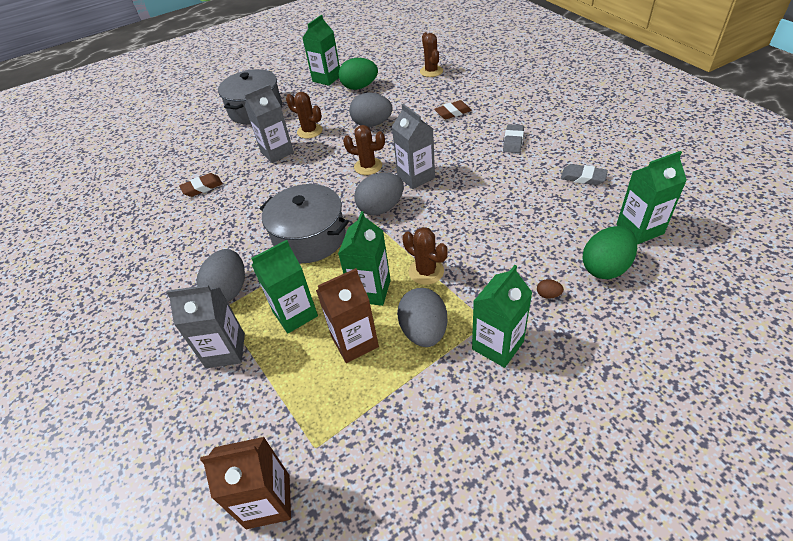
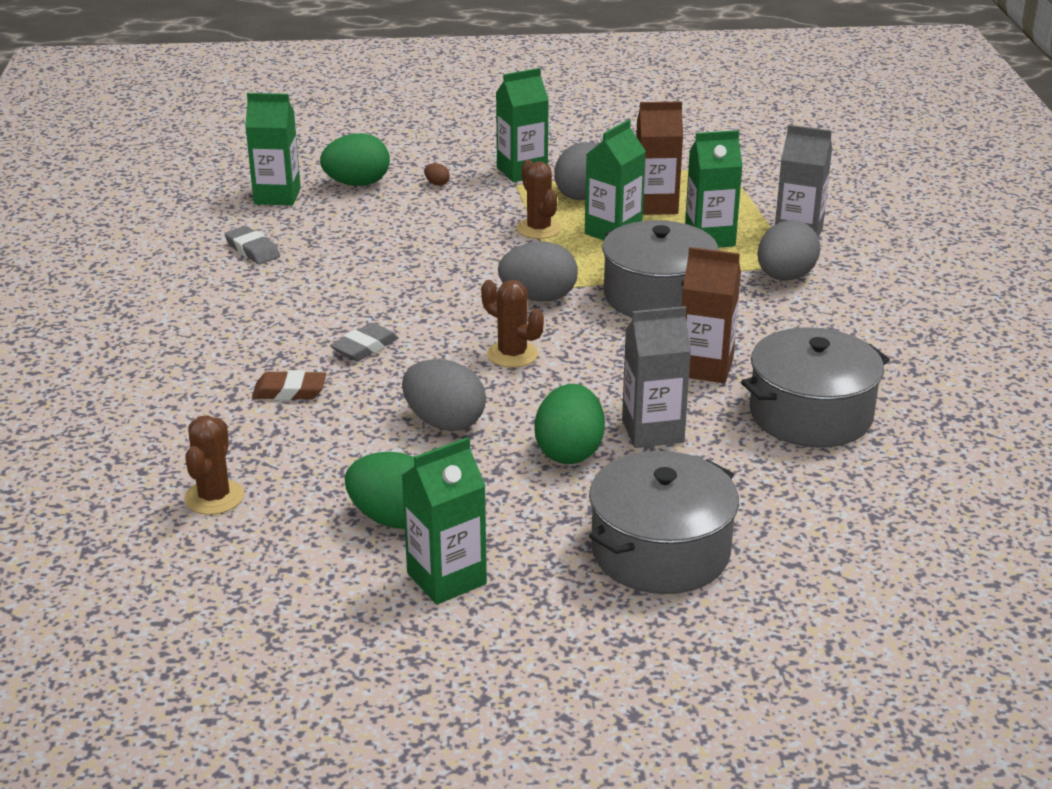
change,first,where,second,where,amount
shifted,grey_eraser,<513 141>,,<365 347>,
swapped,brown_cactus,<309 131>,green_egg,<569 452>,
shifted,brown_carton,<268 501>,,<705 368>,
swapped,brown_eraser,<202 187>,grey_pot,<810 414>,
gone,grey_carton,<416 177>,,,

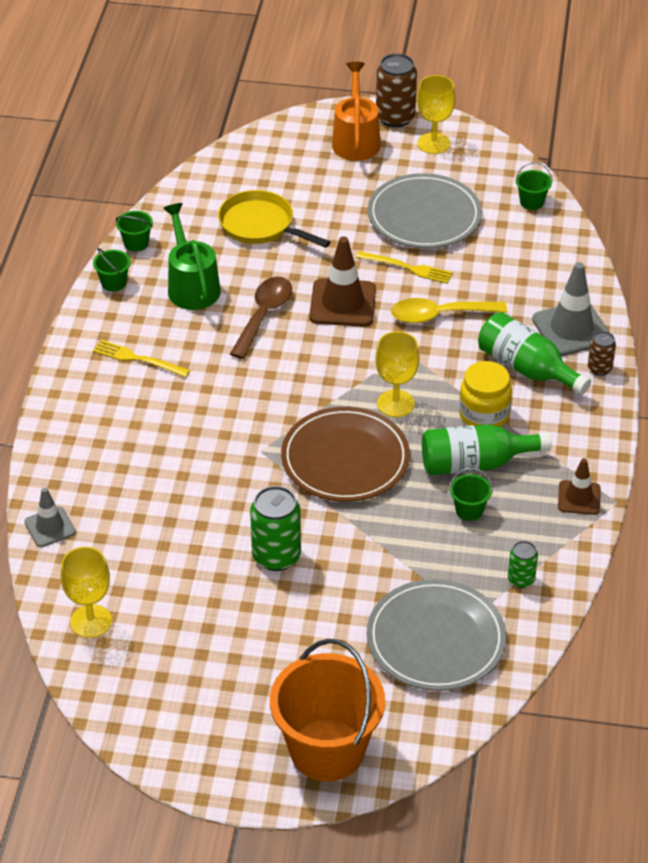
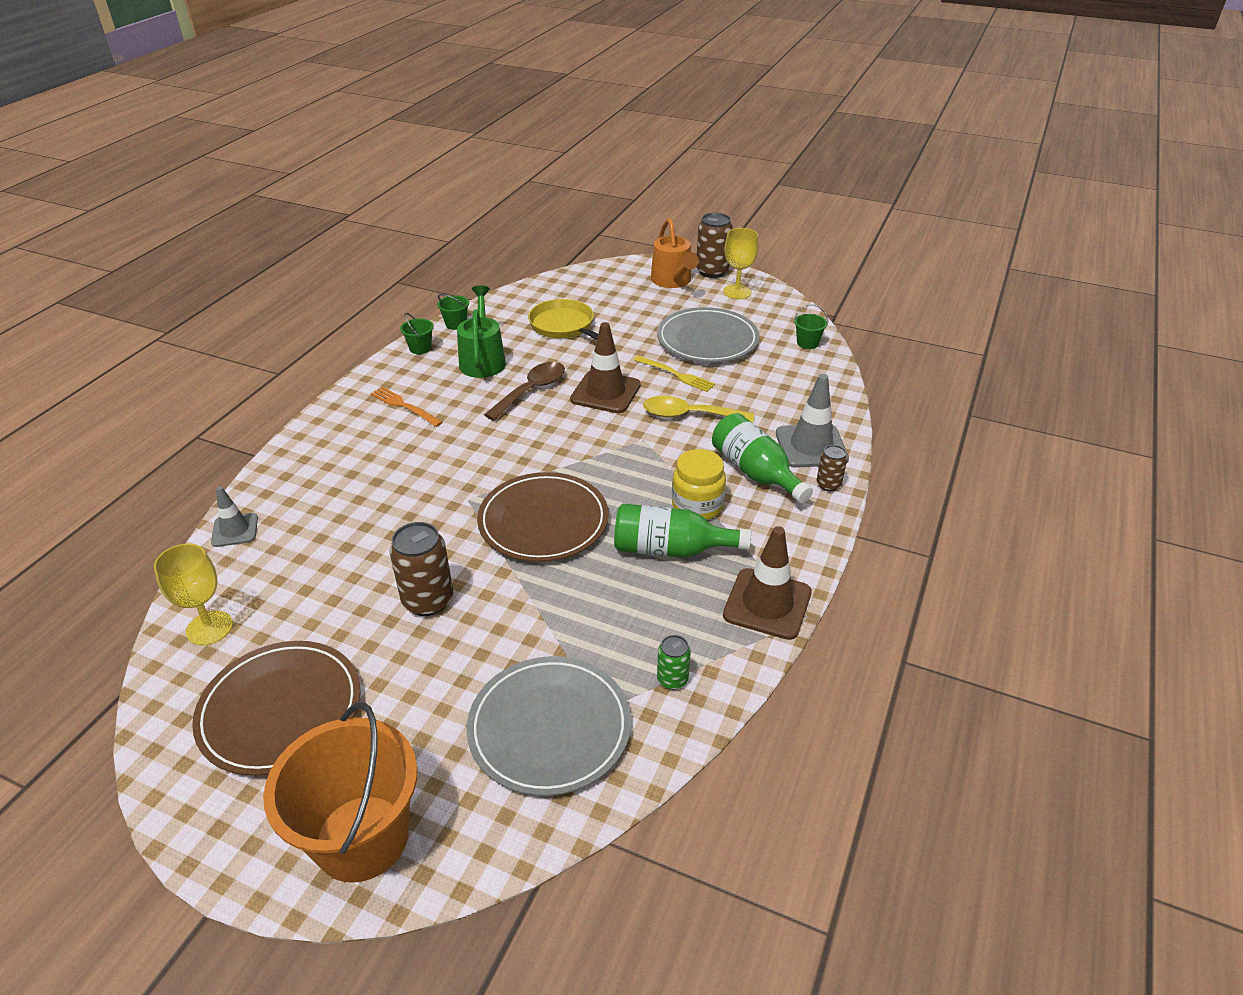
change,first,where,second,where,amount
new,,,brown_plate,<280 710>,
repainted,yellow_fork,<138 359>,orange_fork,<404 406>,
repainted,green_can,<276 556>,brown_can,<428 600>,
rotated,orange_watering_can,<356 140>,,<673 281>,150 degrees clockwise
scaled,brown_traffic_cone,<579 498>,,<767 604>,x1.68
gone,yellow_goblet,<395 403>,,,
gone,green_bucket,<469 510>,,,

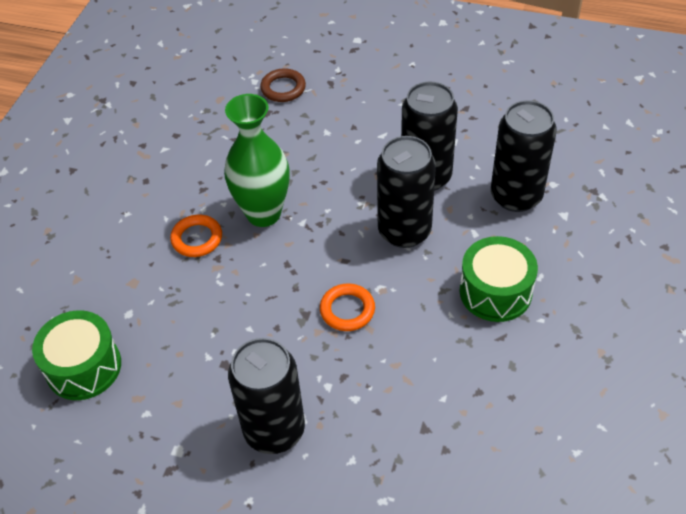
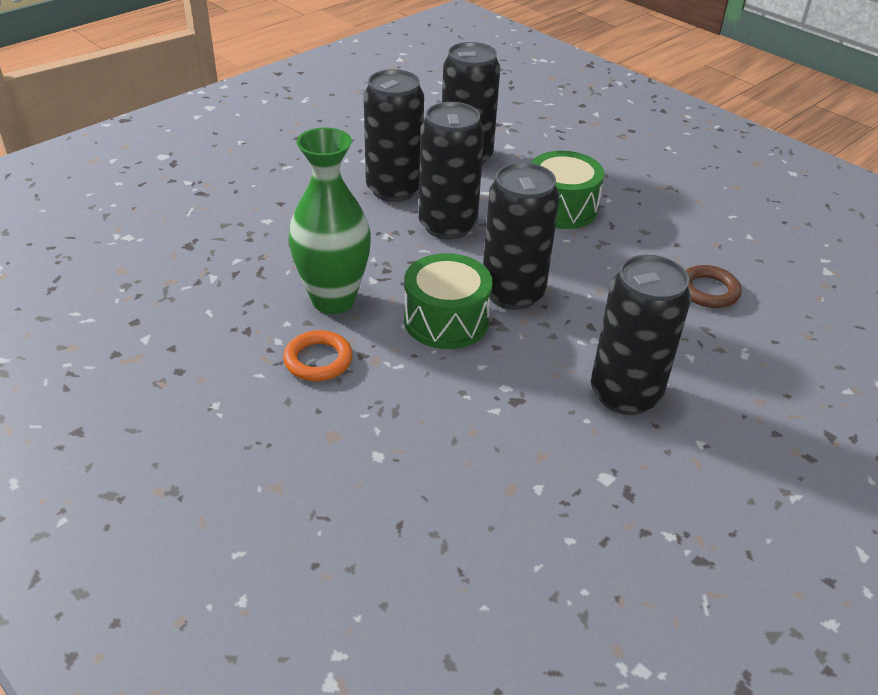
change,first,where,second,where,amount
shifted,green_drum,<83 367>,,<446 320>,
swapped,orange_ring,<347 310>,black_can,<512 293>,
shifted,brown_ring,<283 88>,,<708 291>,

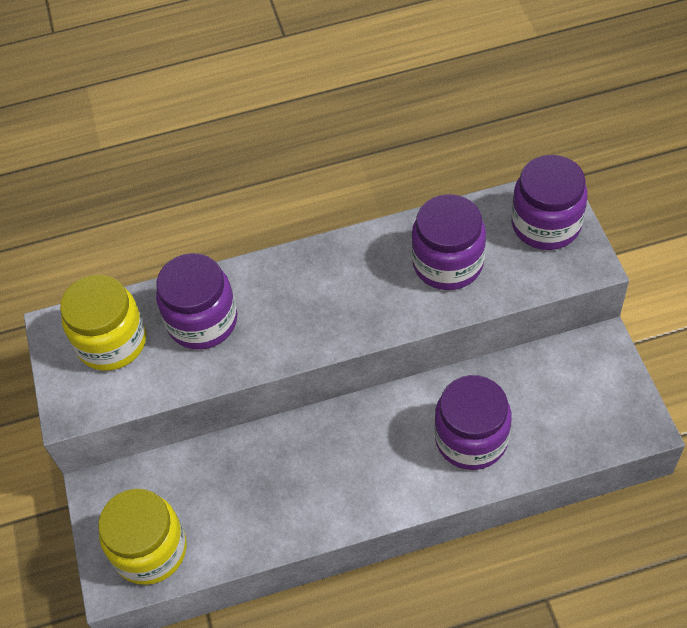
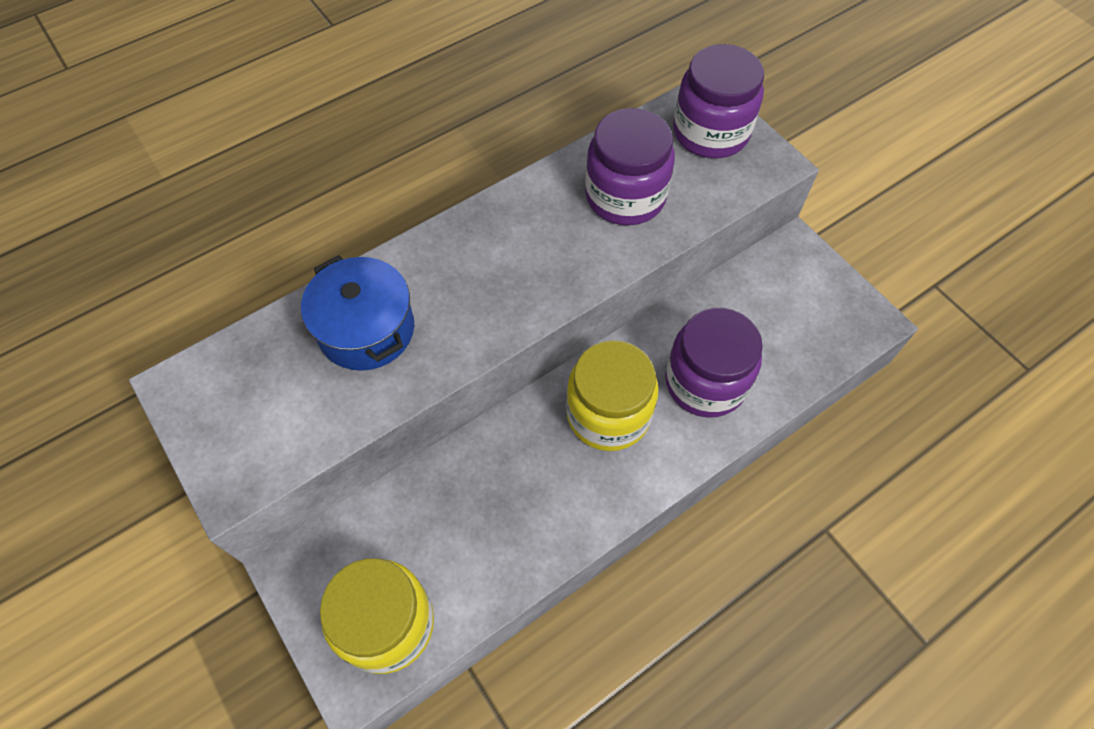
change,first,where,second,where,amount
swapped,purple_jar,<202 321>,blue_pot,<366 329>,
shifted,yellow_jar,<112 342>,,<608 414>,

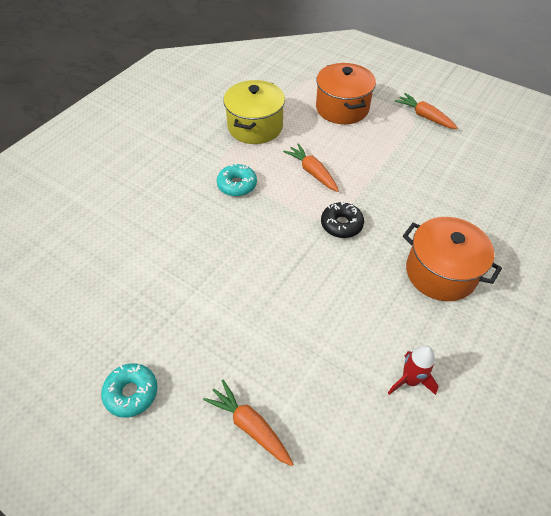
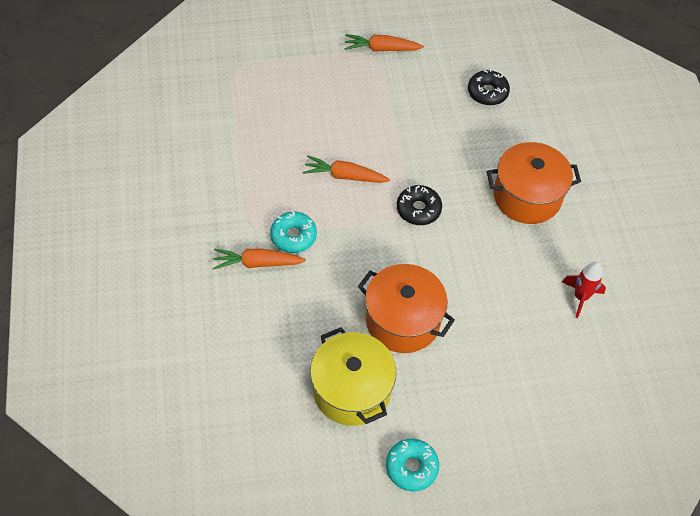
change,first,where,second,where,amount
shifted,orange_carrot,<250 425>,,<257 263>,
shifted,yellow_pot,<255 127>,,<351 390>,
shifted,orange_pot,<342 108>,,<402 320>,
new,,,black_donut,<487 92>,

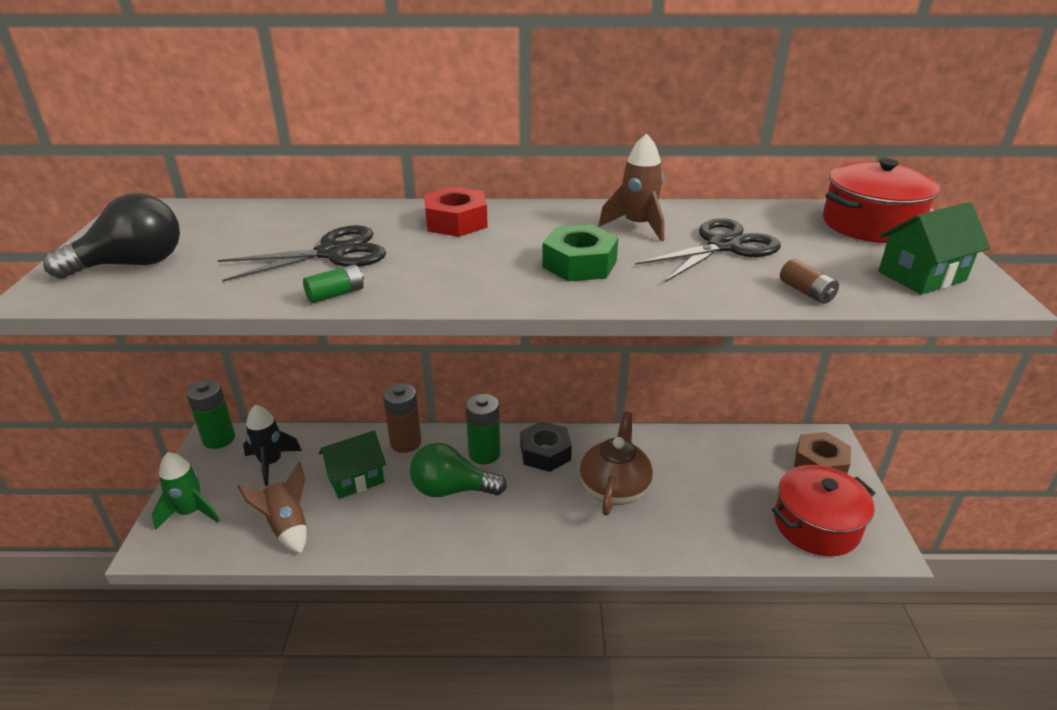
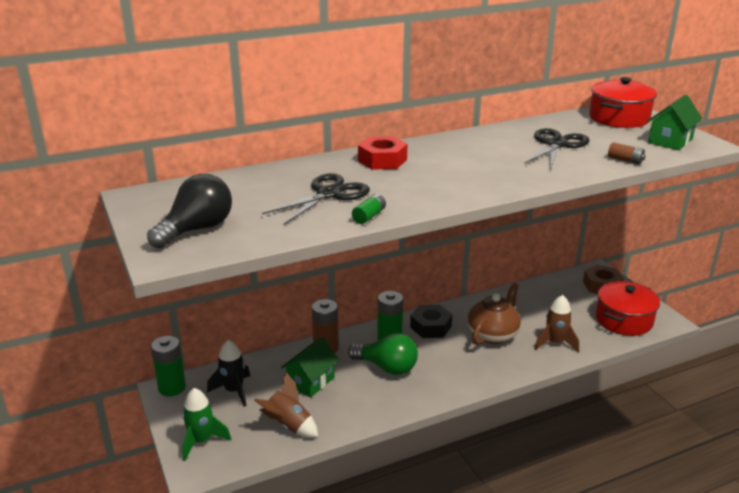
change,first,where,second,where,amount
rotated,green_light_bulb,<451 490>,,<387 367>,135 degrees counterclockwise
rotated,brown_teapot,<614 488>,,<493 334>,45 degrees clockwise
shifted,brown_rocket,<638 226>,,<555 343>,
gone,green_nut,<579 264>,,,

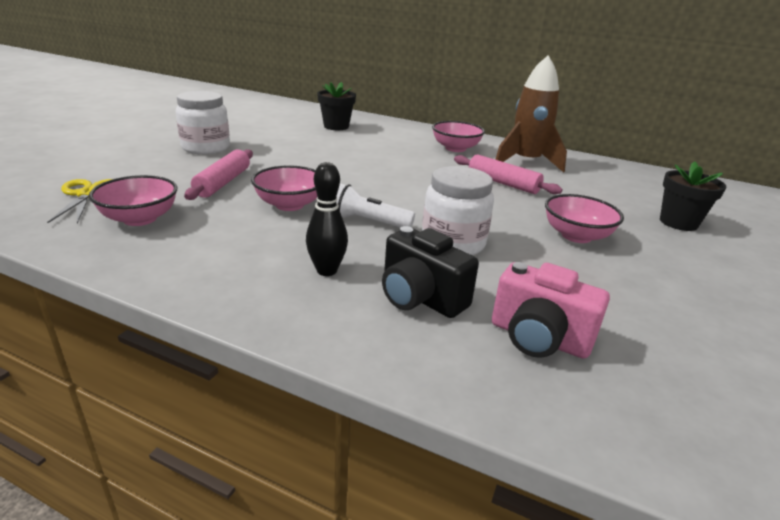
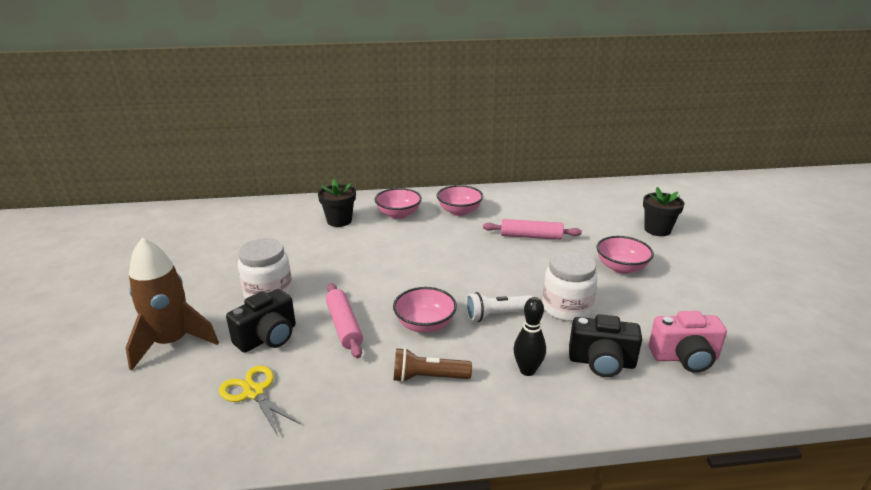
change,first,where,second,where,amount
shifted,brown_rocket,<526 162>,,<172 342>,
new,,,black_camera,<268 337>,
shifted,pink_bowl,<140 219>,,<398 214>,
new,,,brown_flashlight,<428 377>,

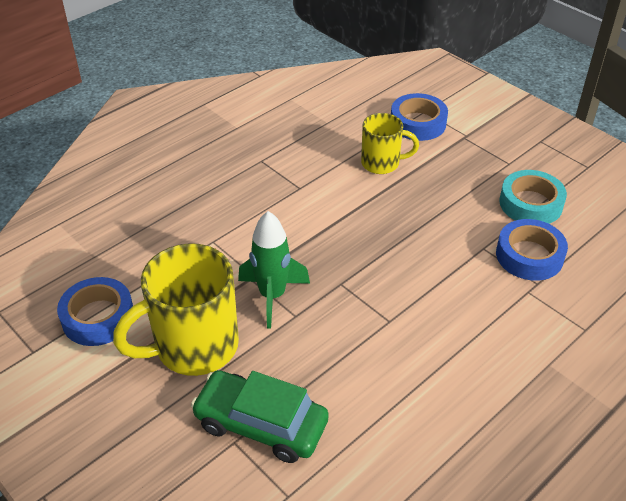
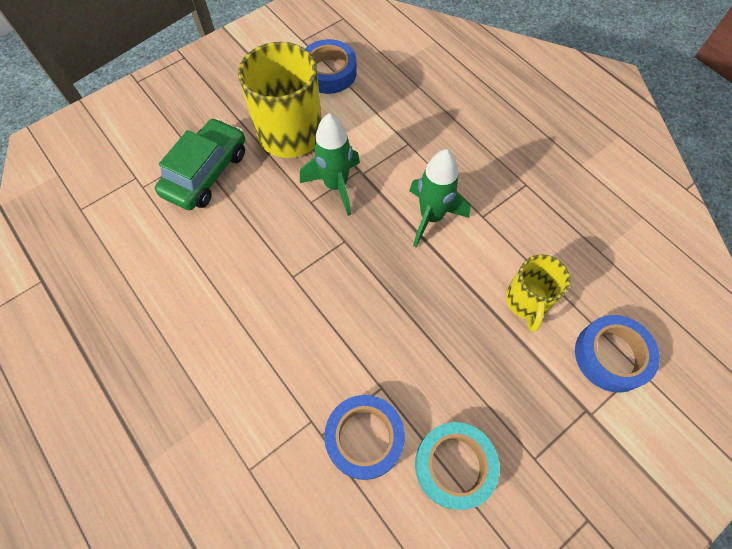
change,first,where,second,where,amount
new,,,green_rocket,<431 217>,

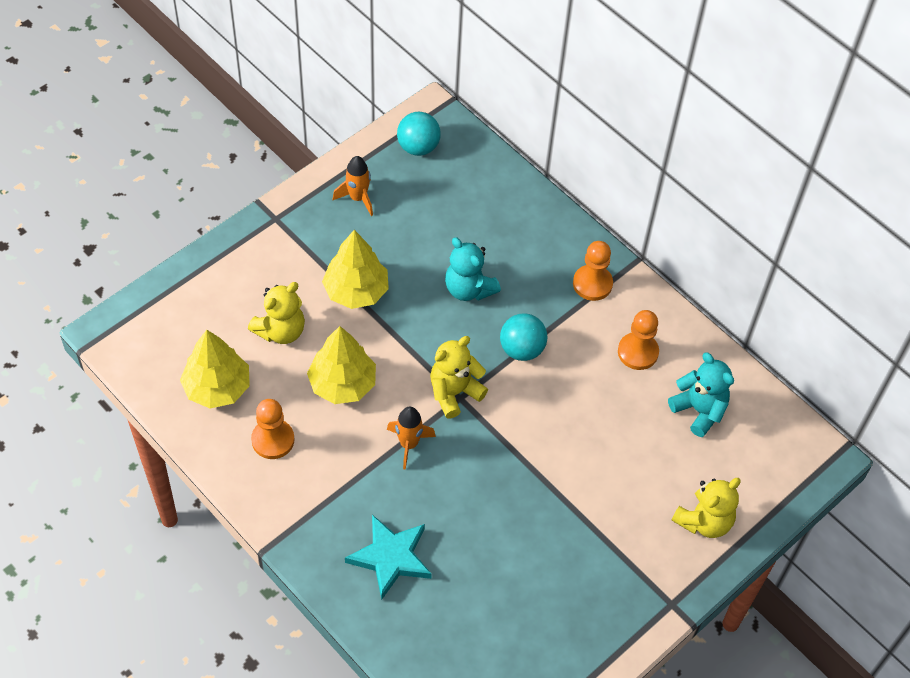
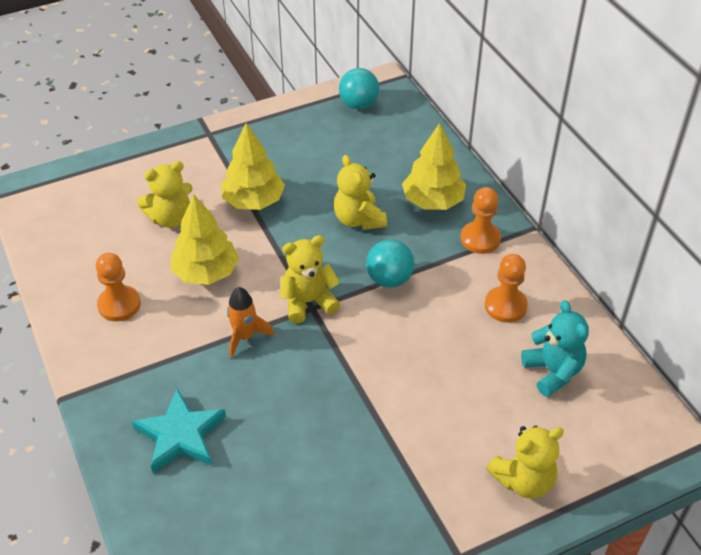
change,first,where,second,where,amount
repainted,turquoise_teddy_bear,<469 289>,yellow_teddy_bear,<358 220>,
shifted,yellow_tree,<217 388>,,<433 201>,
gone,orange_rocket,<358 198>,,,

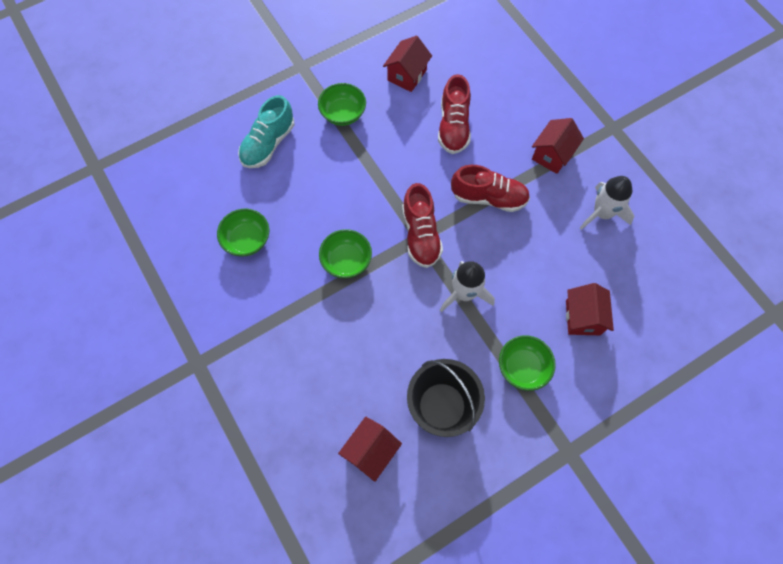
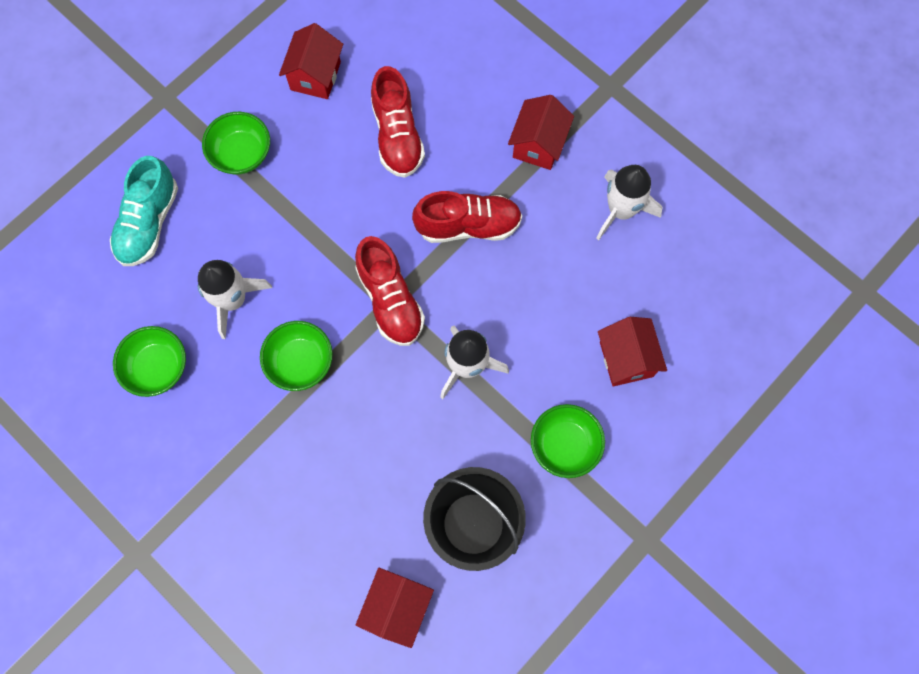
change,first,where,second,where,amount
new,,,white_rocket,<232 300>,

